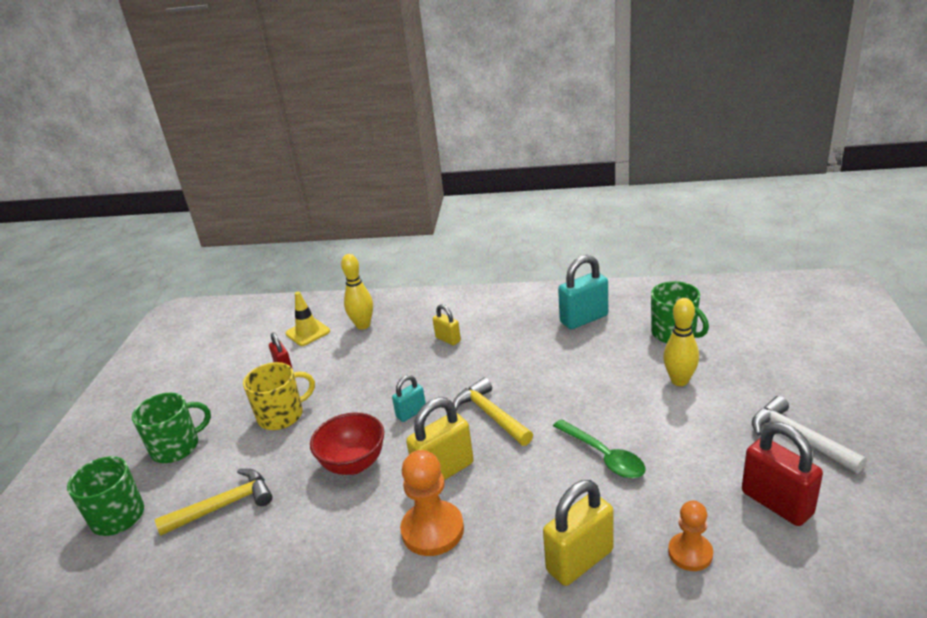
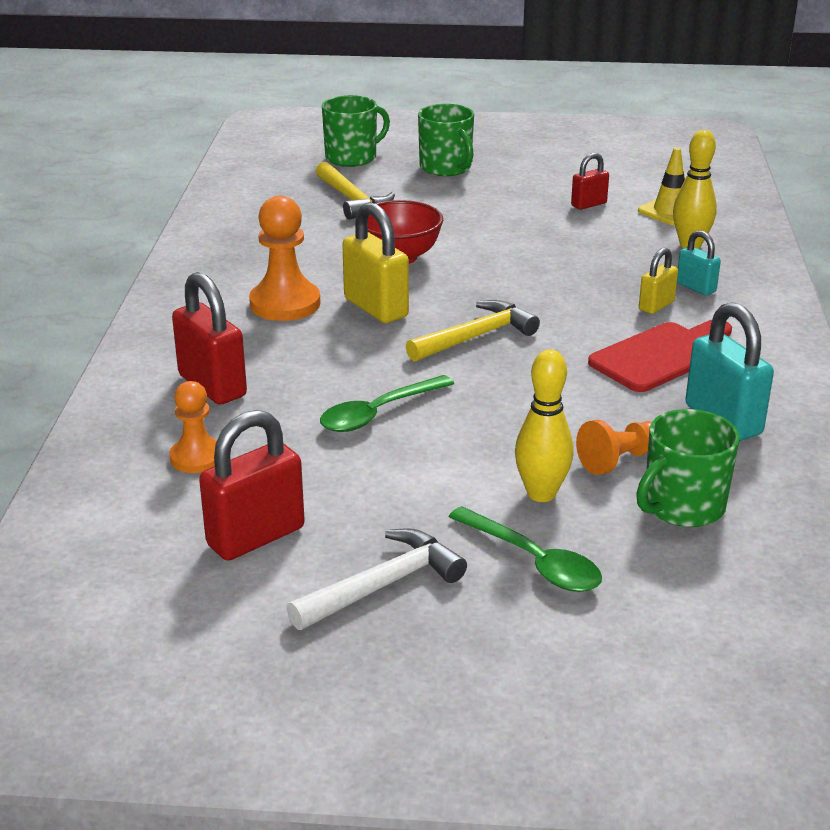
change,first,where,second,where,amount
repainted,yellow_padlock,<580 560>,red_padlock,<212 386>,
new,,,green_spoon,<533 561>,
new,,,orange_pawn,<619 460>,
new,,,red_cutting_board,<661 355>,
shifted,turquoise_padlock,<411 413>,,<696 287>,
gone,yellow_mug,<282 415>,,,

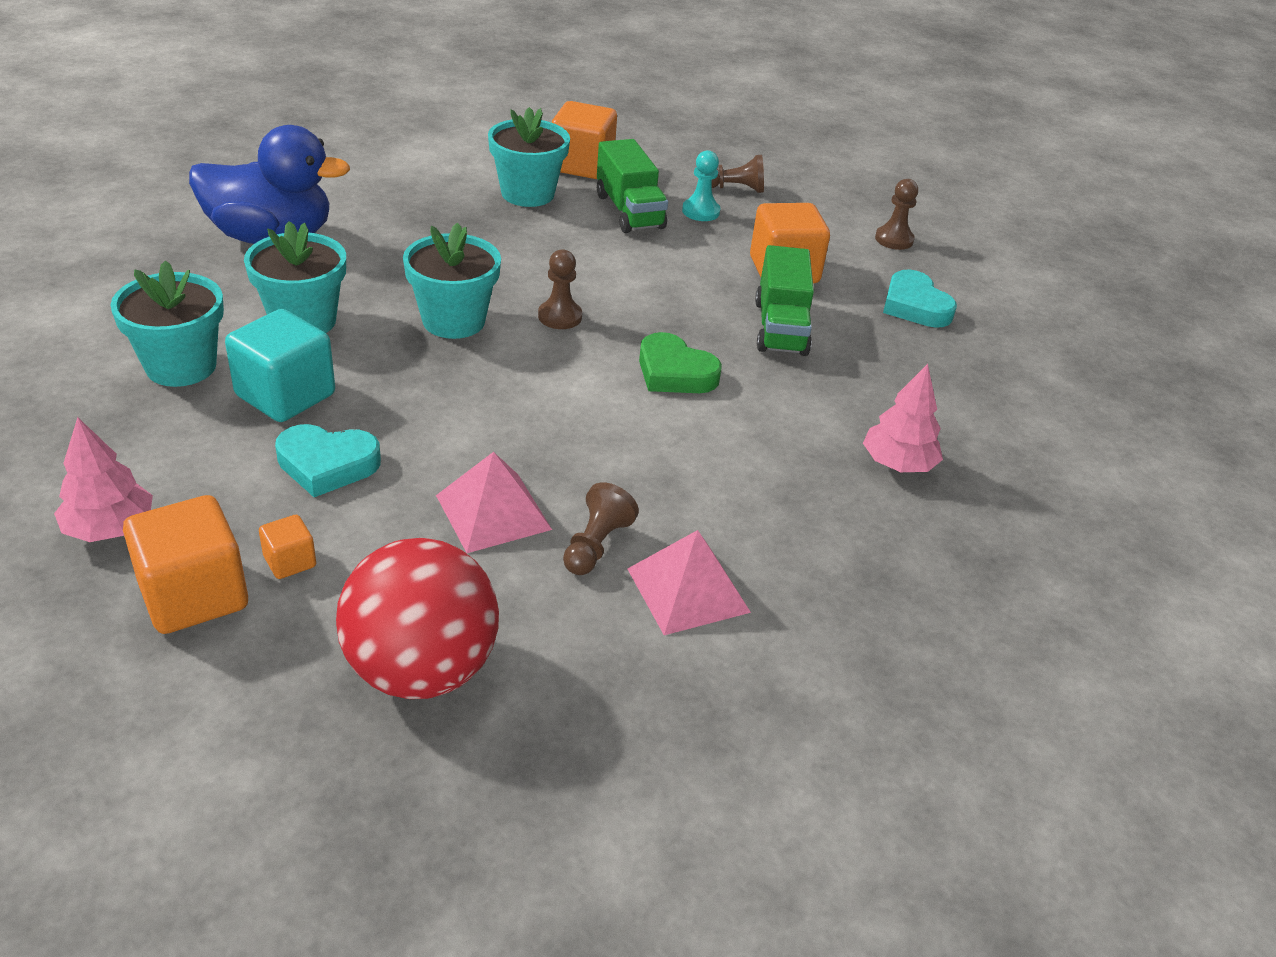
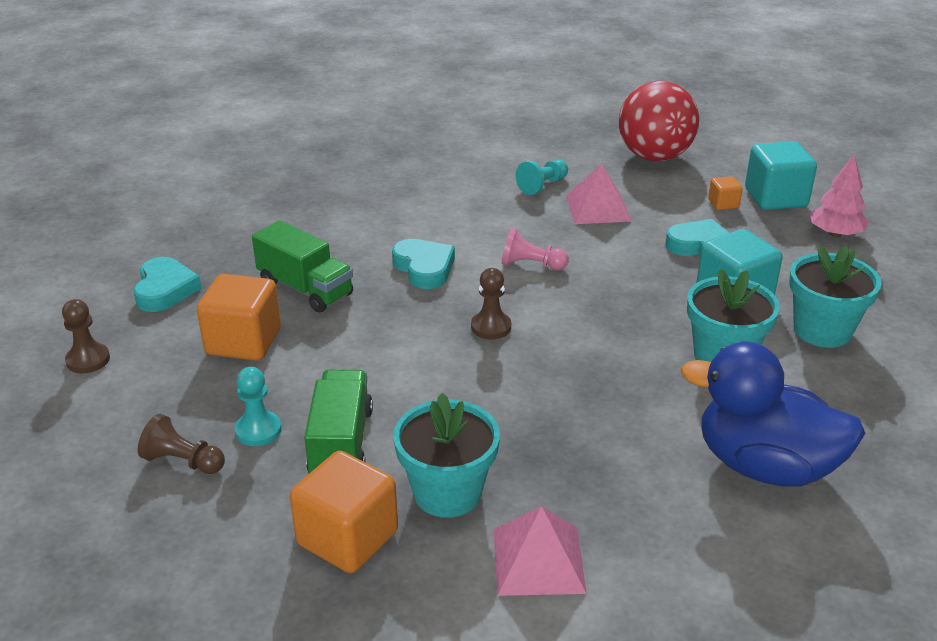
change,first,where,second,where,amount
rotated,green_truck,<780 328>,,<305 289>,105 degrees clockwise
repainted,green_heart,<674 372>,turquoise_heart,<424 268>,
shifted,pink_pyramid,<688 590>,,<538 560>,
new,,,pink_pawn,<531 265>,
repainted,brown_pawn,<596 545>,turquoise_pawn,<542 185>,
repainted,orange_cube,<194 595>,turquoise_cube,<775 198>,
gone,turquoise_flower_pot,<453 321>,,,
gone,pink_tree,<898 464>,,,

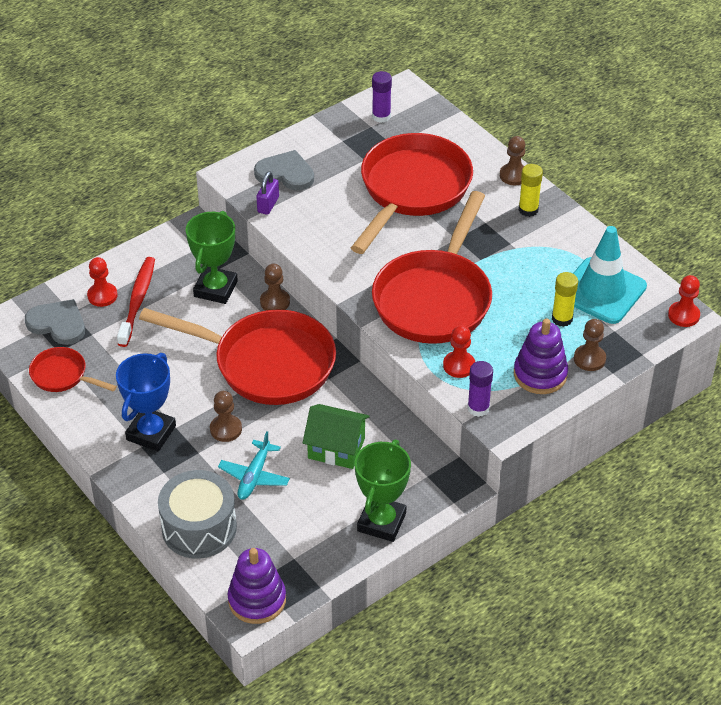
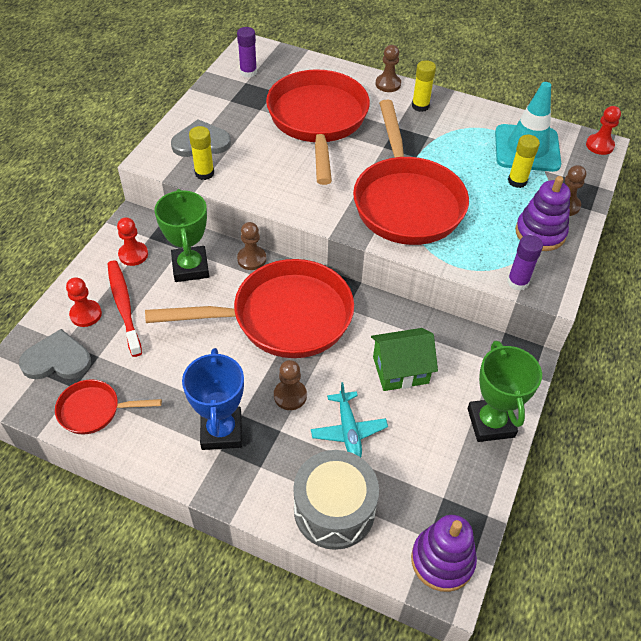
change,first,where,second,where,amount
shifted,red_pawn,<459 365>,,<133 254>,
swapped,purple_padlock,<268 205>,yellow_glue_stick,<204 173>,

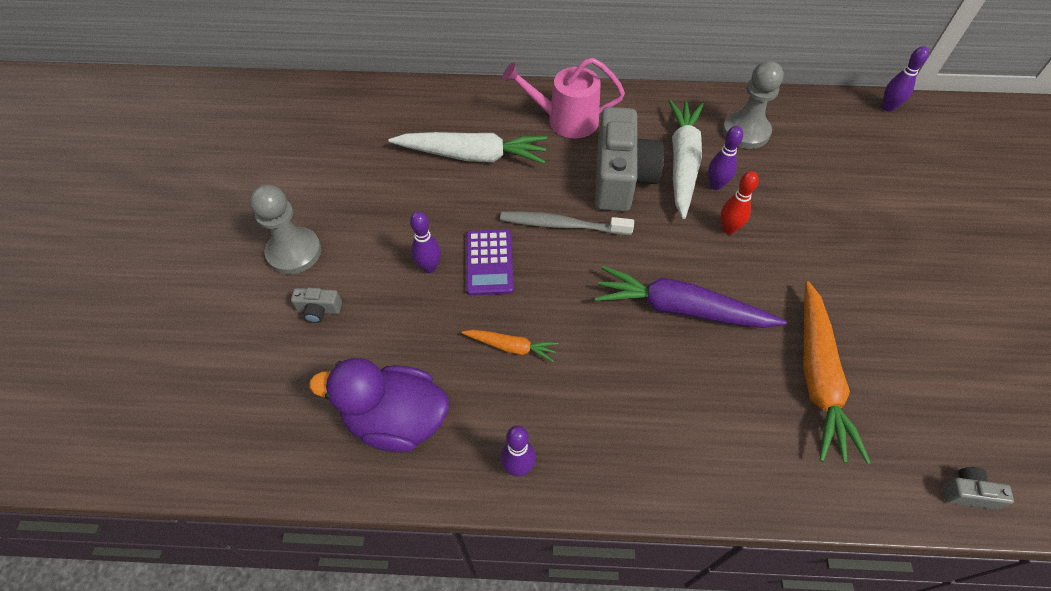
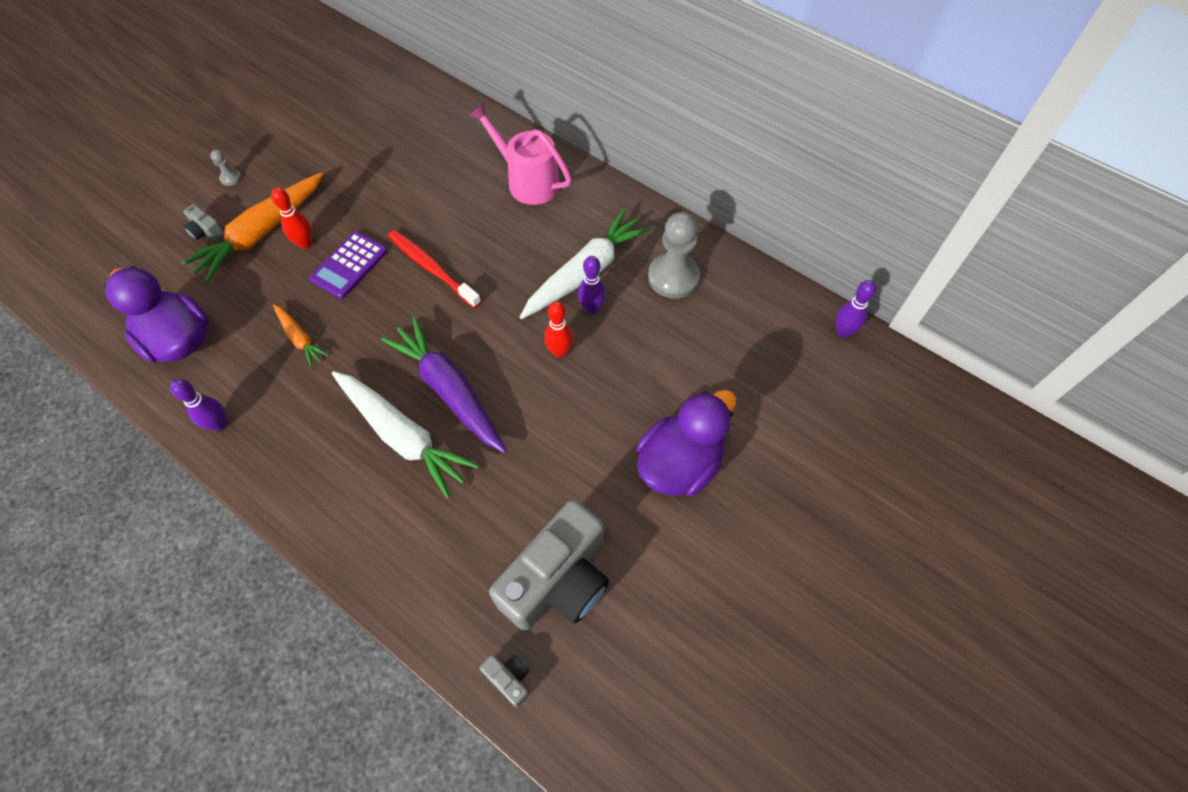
change,first,where,second,where,amount
shifted,orange_carrot,<818 378>,,<261 233>,
scaled,grey_pawn,<294 252>,,<231 178>,x0.44
repainted,purple_bowling_pin,<429 267>,red_bowling_pin,<305 243>,
shifted,white_carrot,<472 156>,,<403 436>,
repainted,grey_toothbrush,<563 225>,red_toothbrush,<432 268>,
shifted,grey_camera,<621 177>,,<558 579>,
new,,,purple_duck,<679 463>,

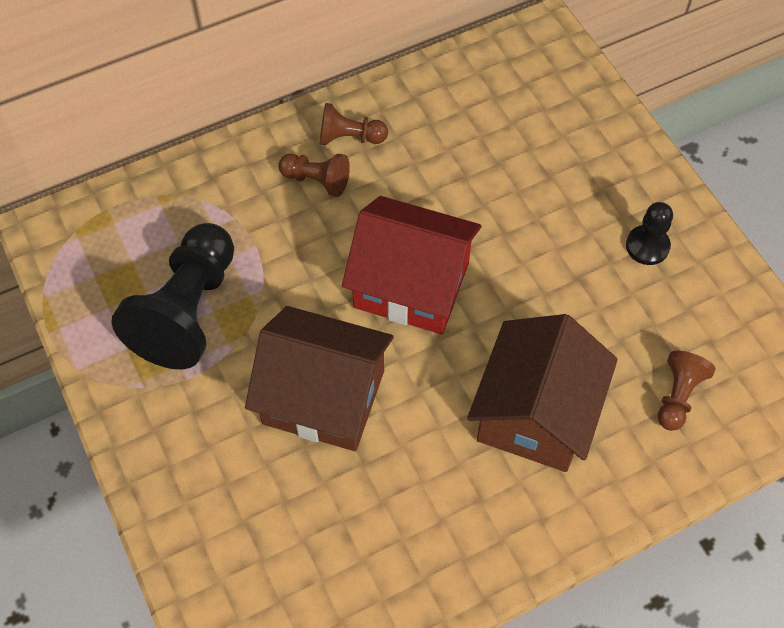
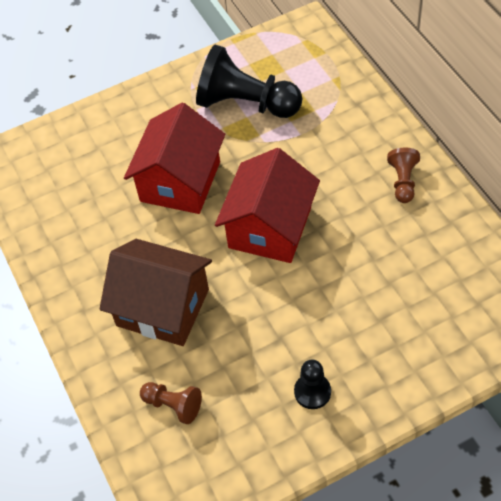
change,first,where,second,where,amount
repainted,brown_house,<323 397>,red_house,<180 181>,
gone,brown_pawn,<317 180>,,,

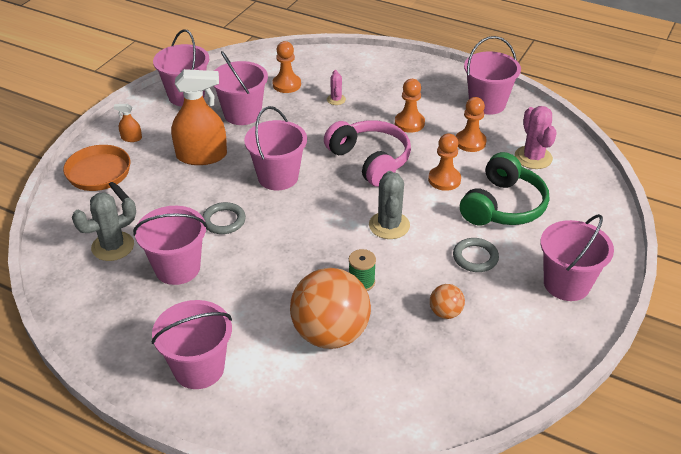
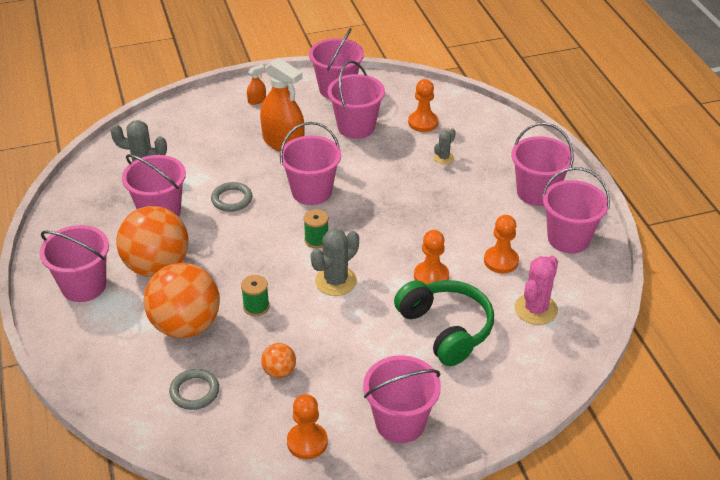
change,first,where,second,where,amount
new,,,orange_ball,<157 266>,
shifted,grey_ring,<475 257>,,<194 391>,
rotated,orange_spray_bottle,<131 138>,,<257 100>,90 degrees clockwise
shifted,orange_pawn,<409 123>,,<307 442>,
new,,,green_spool,<316 240>,
rotated,green_headphones,<503 206>,,<446 329>,105 degrees counterclockwise
repainted,pink_cactus,<336 99>,grey_cactus,<443 158>,
new,,,pink_bucket,<537 192>,
gone,orange_pan,<101 176>,,,
gone,pink_headphones,<370 160>,,,

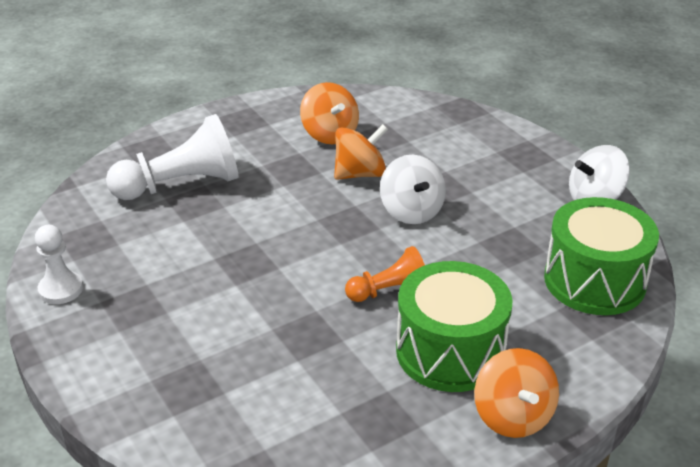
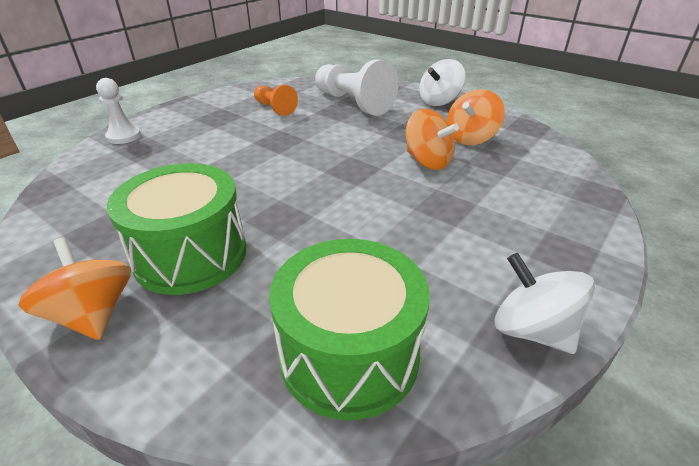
change,first,where,second,where,amount
rotated,orange_spinning_top,<513 416>,,<93 314>,90 degrees clockwise
shifted,white_pawn,<61 289>,,<124 136>,
shifted,orange_pawn,<389 290>,,<274 108>,
shifted,white_spinning_top,<411 211>,,<439 101>,

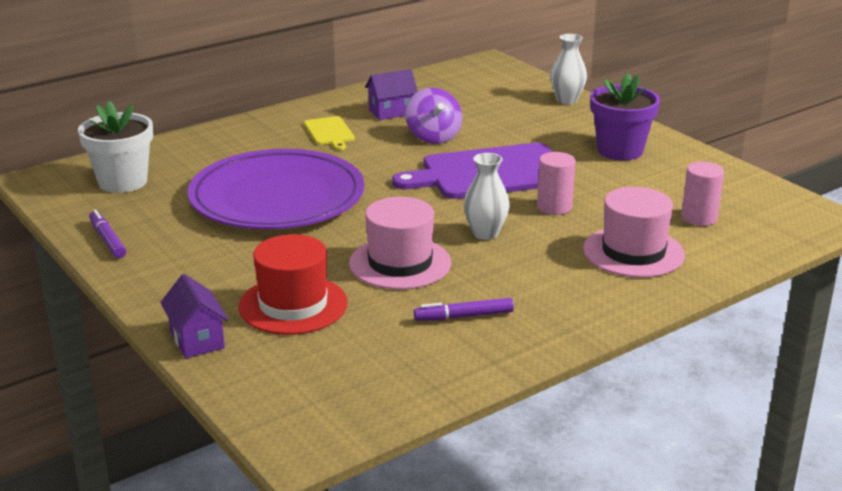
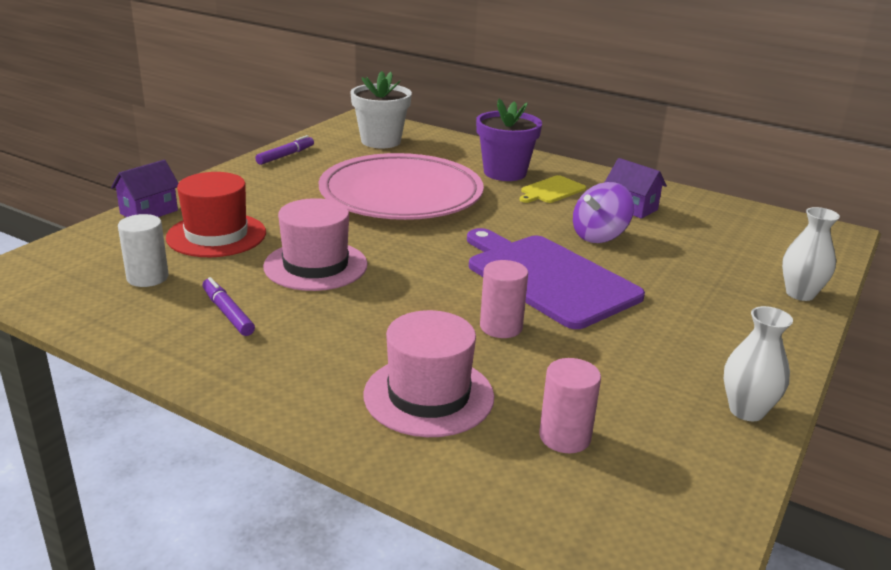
change,first,where,second,where,amount
new,,,white_cylinder,<147 277>,
repainted,purple_plate,<277 198>,pink_plate,<401 194>,
shifted,purple_flower_pot,<620 150>,,<505 173>,
shifted,white_vase,<485 233>,,<746 410>,

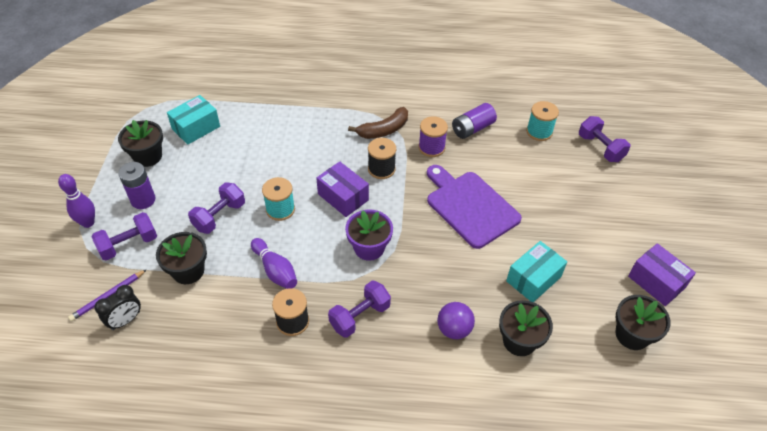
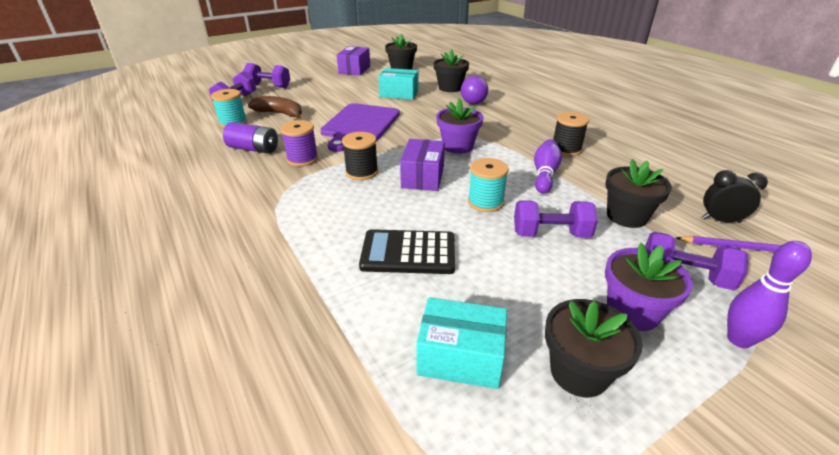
change,first,where,second,where,amount
shifted,purple_dumbbell,<360 316>,,<268 86>,
shifted,brown_banana,<384 130>,,<280 113>,
new,,,black_calculator,<408 253>,
swapped,purple_battery,<143 200>,purple_flower_pot,<632 312>,

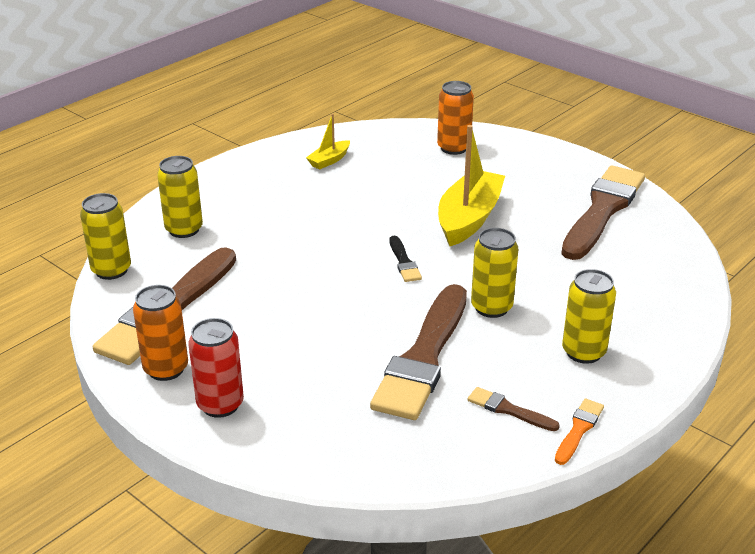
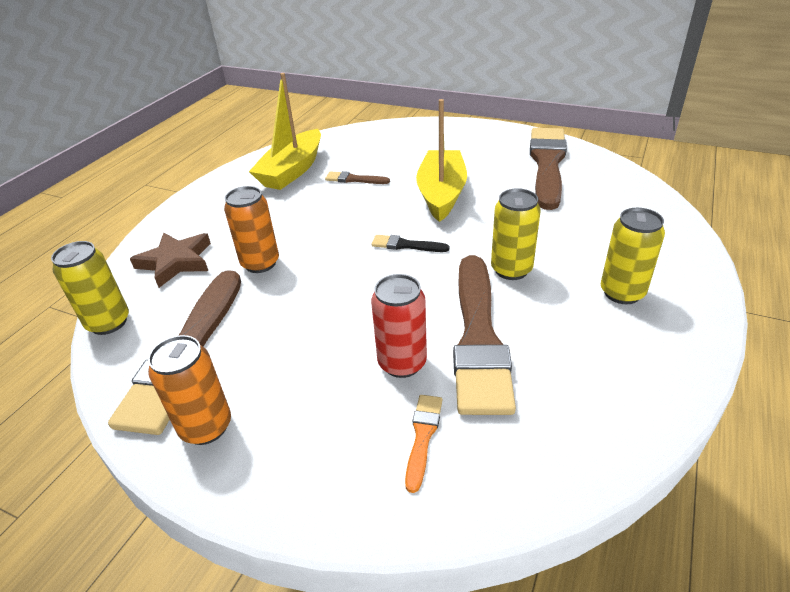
change,first,where,second,where,amount
swapped,yellow_can,<184 229>,brown_star,<176 262>,
shifted,orange_can,<453 148>,,<260 263>,
scaled,yellow_boat,<329 160>,,<292 170>,x2.04
shifted,brown_brush,<508 410>,,<354 179>,
rotated,black_brush,<404 262>,,<406 245>,135 degrees clockwise
shifted,red_can,<220 404>,,<402 363>,
shifted,orange_brush,<579 430>,,<423 436>,

